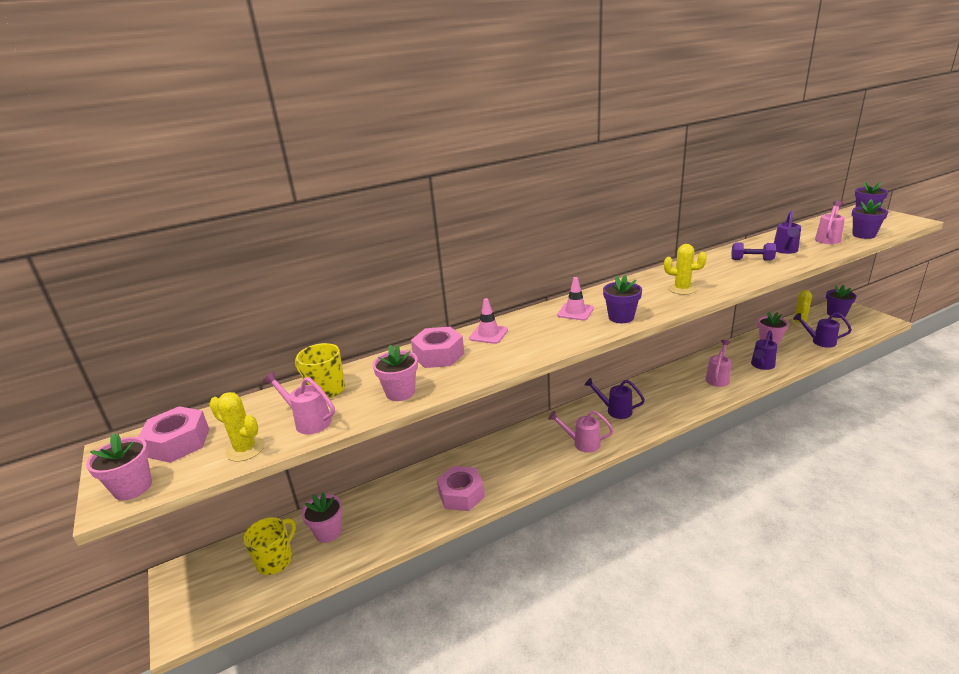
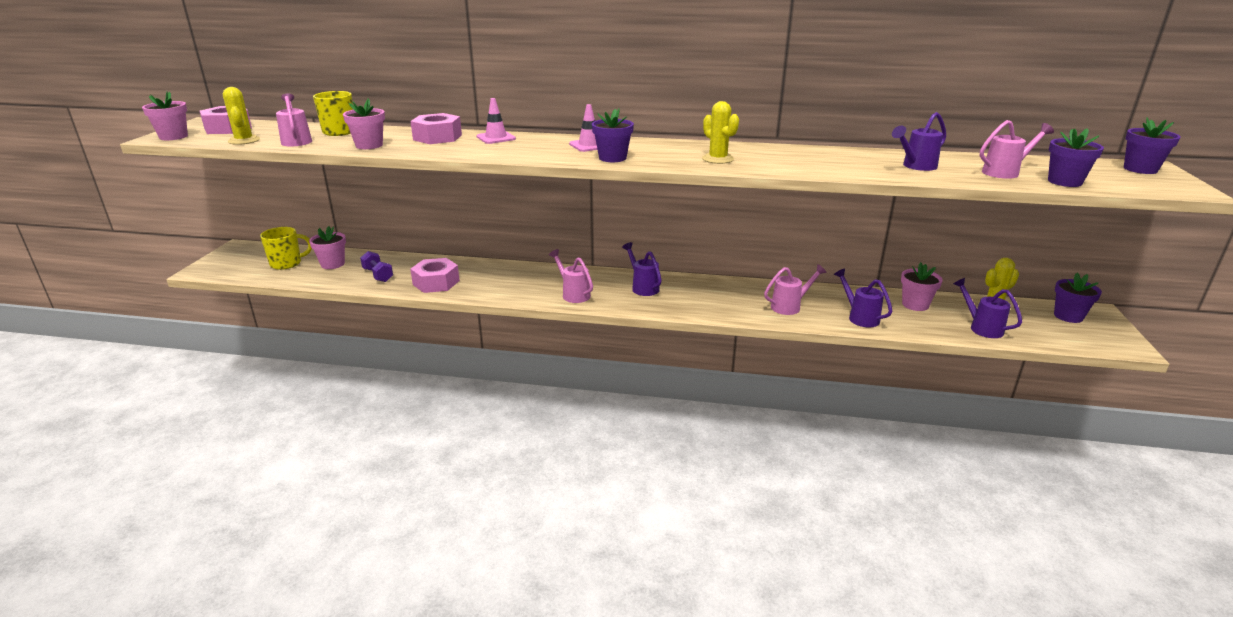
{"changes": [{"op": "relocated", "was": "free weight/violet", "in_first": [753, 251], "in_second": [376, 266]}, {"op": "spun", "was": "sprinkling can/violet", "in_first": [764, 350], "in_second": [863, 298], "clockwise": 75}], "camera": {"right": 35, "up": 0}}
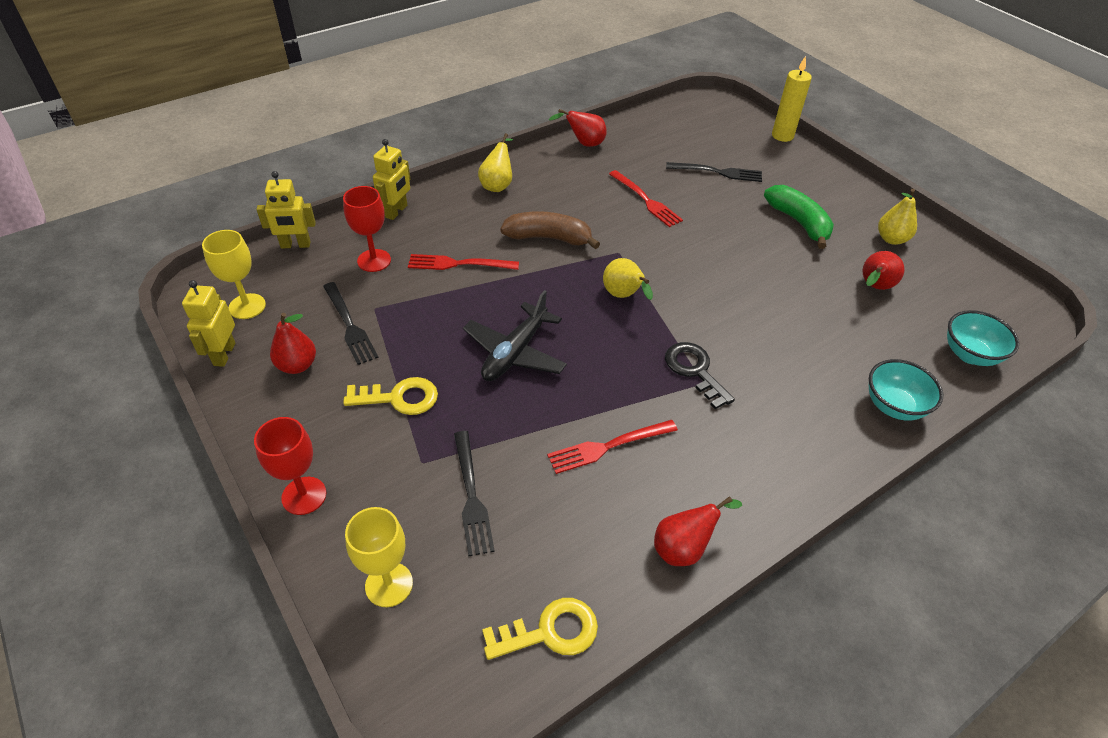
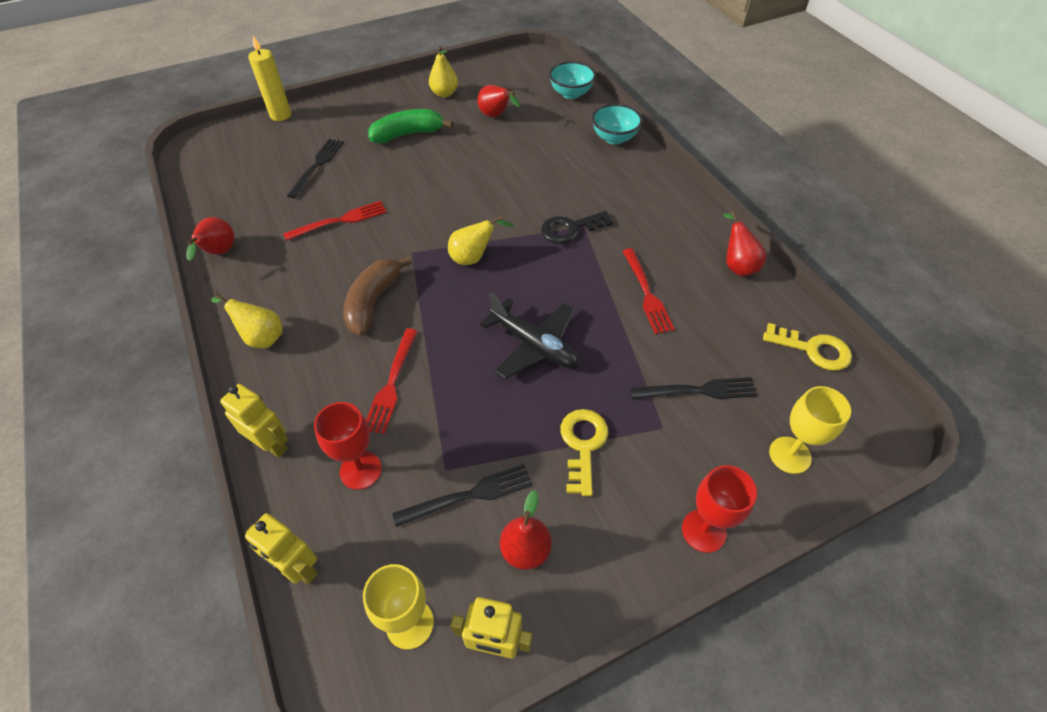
{"changes": [{"op": "spun", "was": "robot figure/bright yellow", "in_first": [286, 210], "in_second": [281, 549], "clockwise": 120}, {"op": "spun", "was": "key/bright yellow", "in_first": [540, 629], "in_second": [807, 347], "clockwise": 120}], "camera": {"right": -80, "up": 5}}
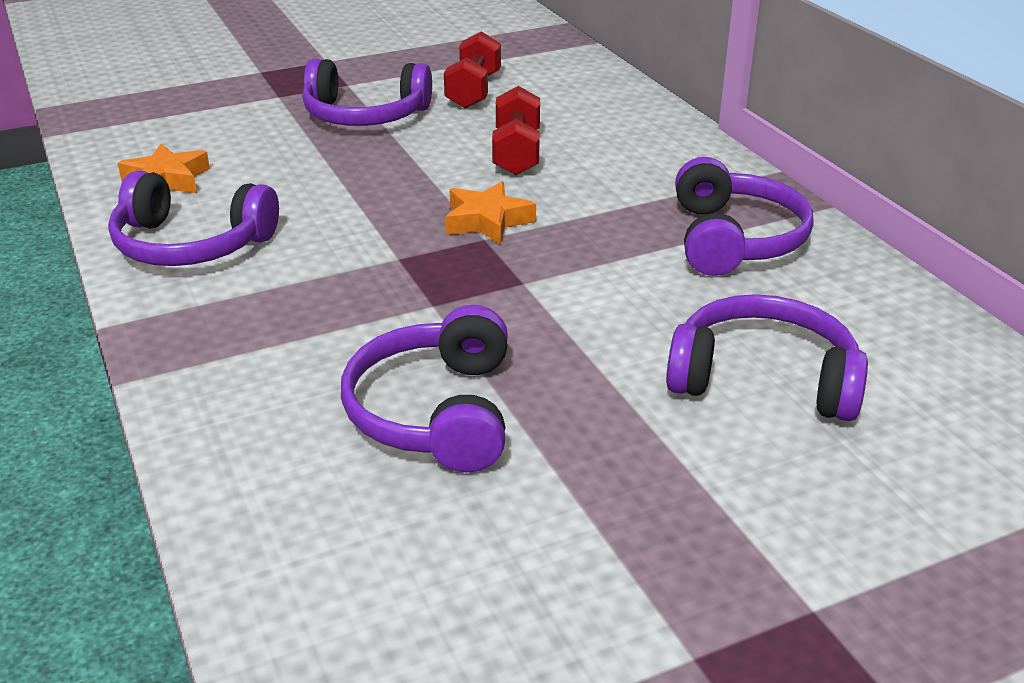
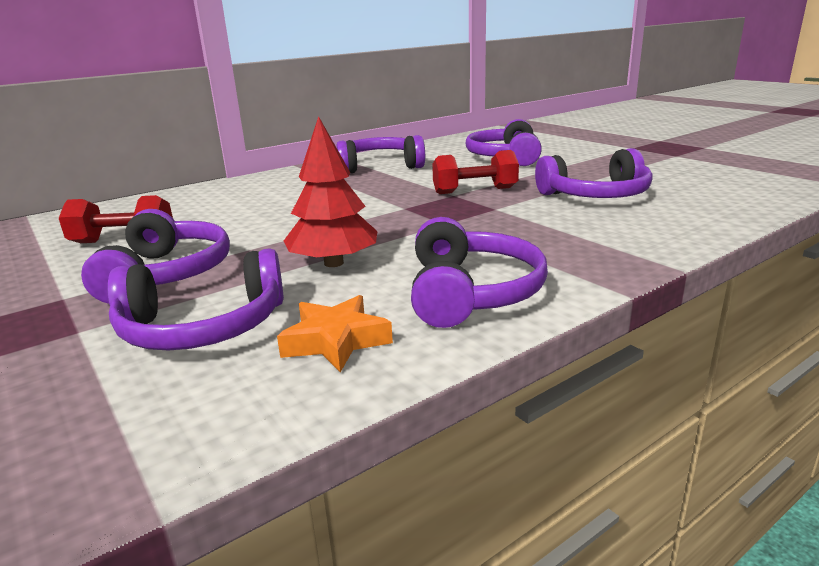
{"changes": [{"op": "missing", "was": "five-pointed star/orange-coloured", "in_first": [490, 213]}, {"op": "relocated", "was": "free weight/red", "in_first": [516, 130], "in_second": [475, 172]}, {"op": "appeared", "now": "headset/violet", "in_second": [195, 299]}, {"op": "appeared", "now": "fir tree/red", "in_second": [330, 191]}], "camera": {"right": -100, "up": -10}}
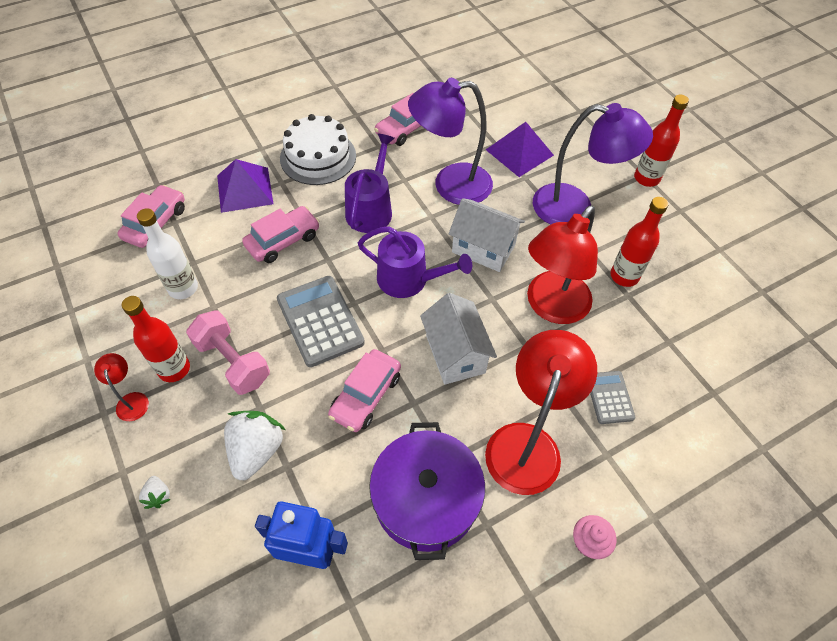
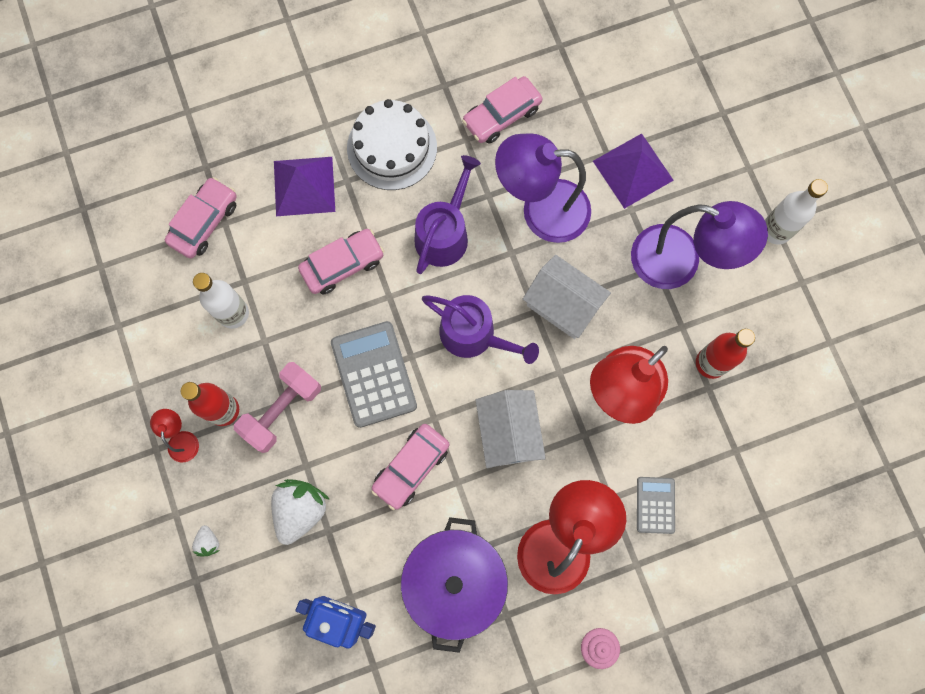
{"changes": [{"op": "spun", "was": "free weight/rosy", "in_first": [228, 352], "in_second": [277, 407], "clockwise": 75}, {"op": "colour", "was": "drink bottle/red", "now": "drink bottle/white", "in_first": [661, 141], "in_second": [796, 211]}], "camera": {"right": 10, "up": 20}}
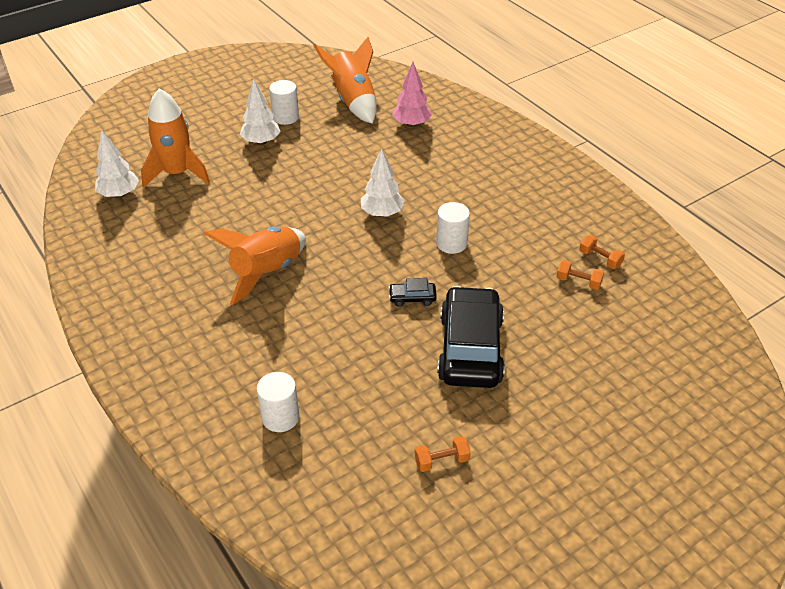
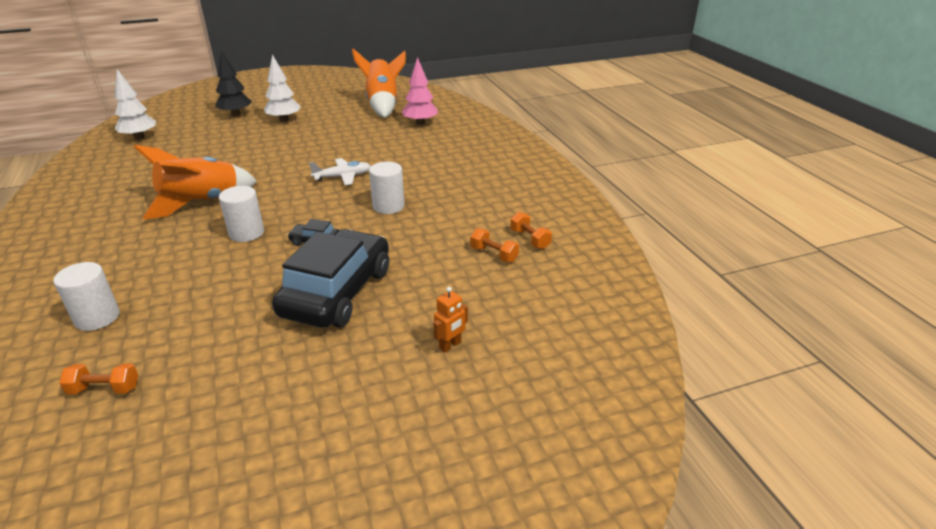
{"changes": [{"op": "missing", "was": "rocket/orange-coloured", "in_first": [175, 138]}, {"op": "relocated", "was": "cylinder shape/white", "in_first": [284, 102], "in_second": [241, 214]}, {"op": "exchanged", "was": "fir tree/white", "now": "aeroplane/white", "in_first": [383, 182], "in_second": [340, 171]}, {"op": "relocated", "was": "free weight/orange-coloured", "in_first": [443, 454], "in_second": [98, 378]}, {"op": "appeared", "now": "fir tree/black", "in_second": [234, 83]}, {"op": "appeared", "now": "robot figure/orange-coloured", "in_second": [450, 320]}], "camera": {"right": 15, "up": -10}}
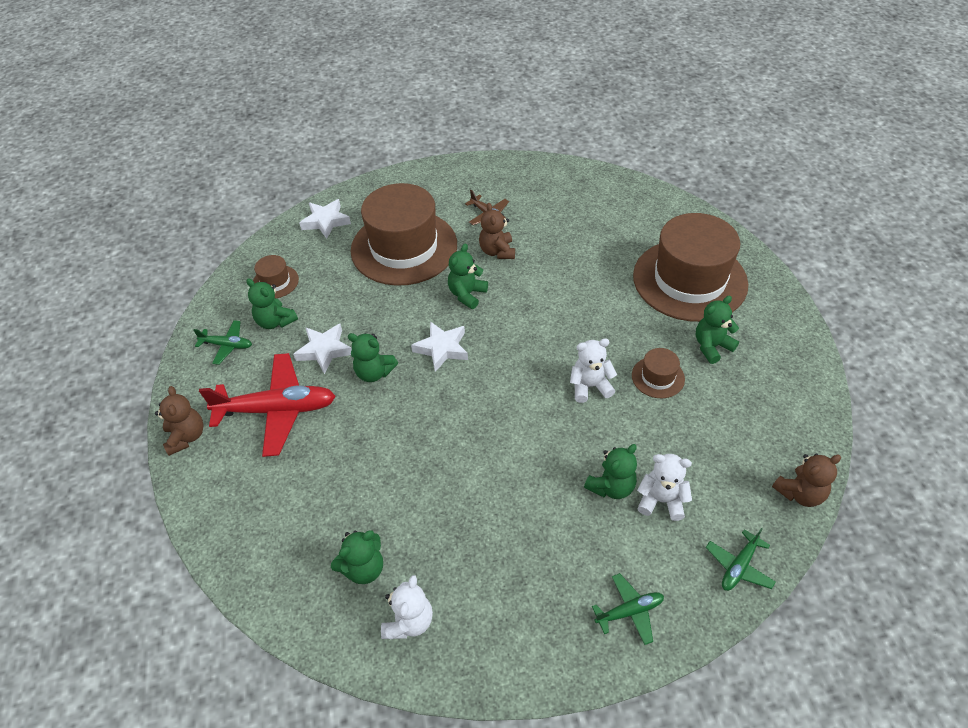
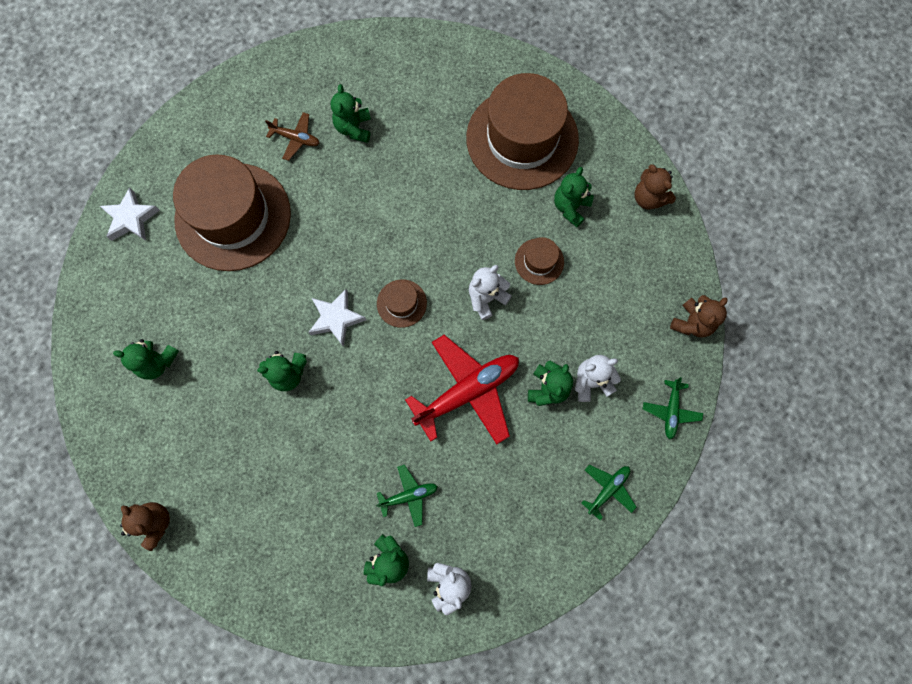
{"changes": [{"op": "relocated", "was": "aeroplane/green", "in_first": [222, 342], "in_second": [407, 496]}, {"op": "relocated", "was": "aeroplane/red", "in_first": [267, 405], "in_second": [462, 389]}, {"op": "relocated", "was": "top hat/brown", "in_first": [276, 276], "in_second": [402, 303]}, {"op": "missing", "was": "five-pointed star/white", "in_first": [322, 349]}, {"op": "relocated", "was": "teddy bear/green", "in_first": [468, 276], "in_second": [350, 113]}, {"op": "relocated", "was": "teddy bear/brown", "in_first": [497, 231], "in_second": [655, 187]}], "camera": {"right": -30, "up": 25}}
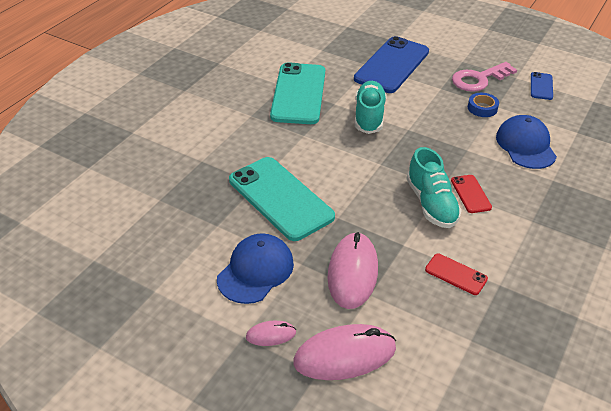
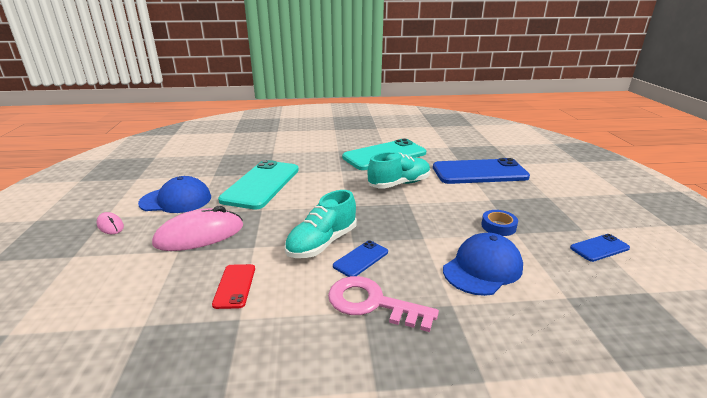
{"changes": [{"op": "missing", "was": "computer mouse/rosy", "in_first": [344, 352]}, {"op": "colour", "was": "smartphone/red", "now": "smartphone/blue", "in_first": [471, 194], "in_second": [360, 258]}, {"op": "relocated", "was": "key/rosy", "in_first": [484, 77], "in_second": [383, 304]}], "camera": {"right": 55, "up": -15}}
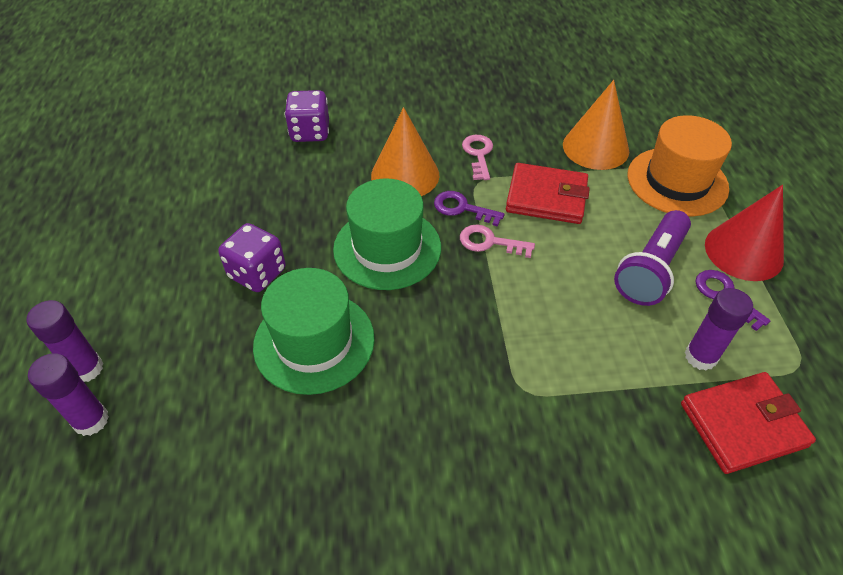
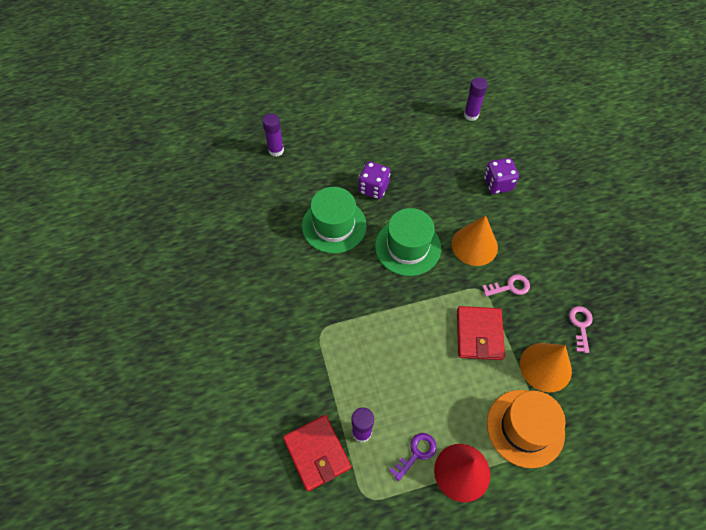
{"changes": [{"op": "relocated", "was": "glue/violet", "in_first": [64, 341], "in_second": [476, 99]}, {"op": "missing", "was": "key/violet", "in_first": [469, 209]}, {"op": "relocated", "was": "key/rosy", "in_first": [497, 241], "in_second": [581, 329]}, {"op": "missing", "was": "pocket torch/violet", "in_first": [652, 258]}], "camera": {"right": 80, "up": 10}}
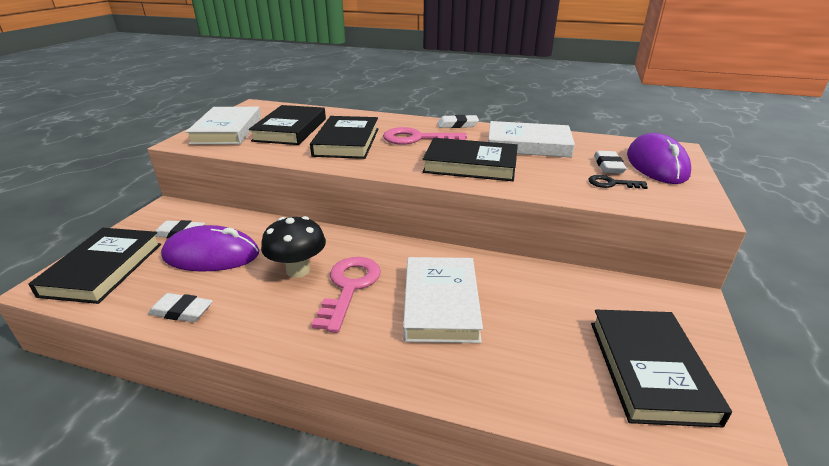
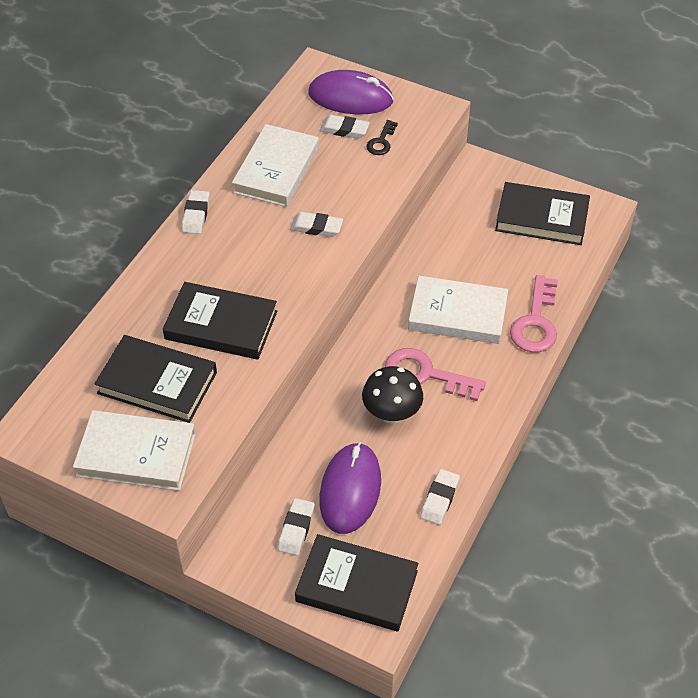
{"changes": [{"op": "relocated", "was": "key/rosy", "in_first": [425, 136], "in_second": [534, 313]}, {"op": "exchanged", "was": "hardback/black", "now": "gum eraser/white", "in_first": [470, 159], "in_second": [316, 224]}], "camera": {"right": -80, "up": 20}}
